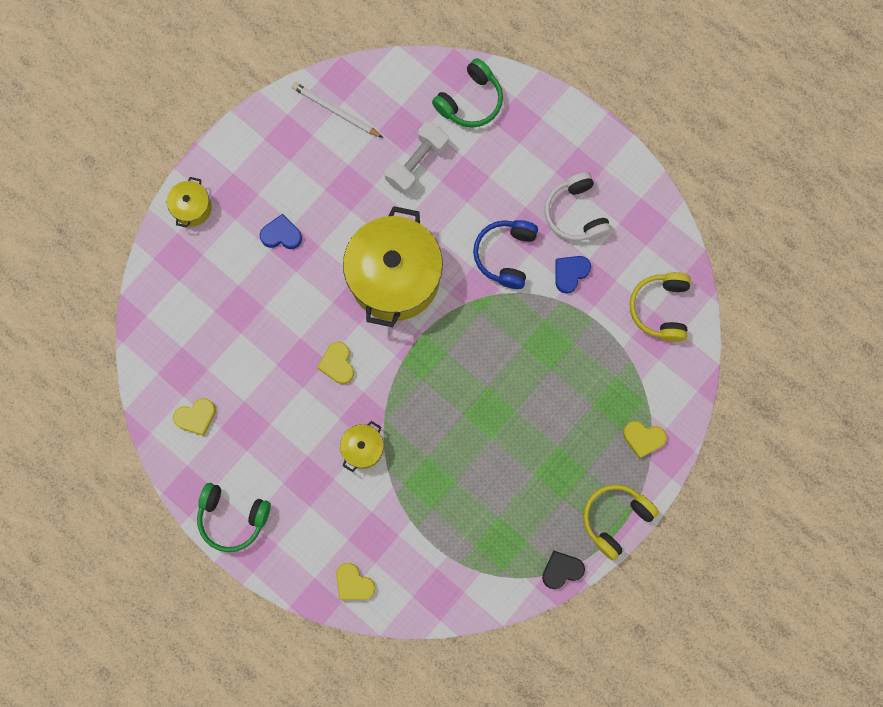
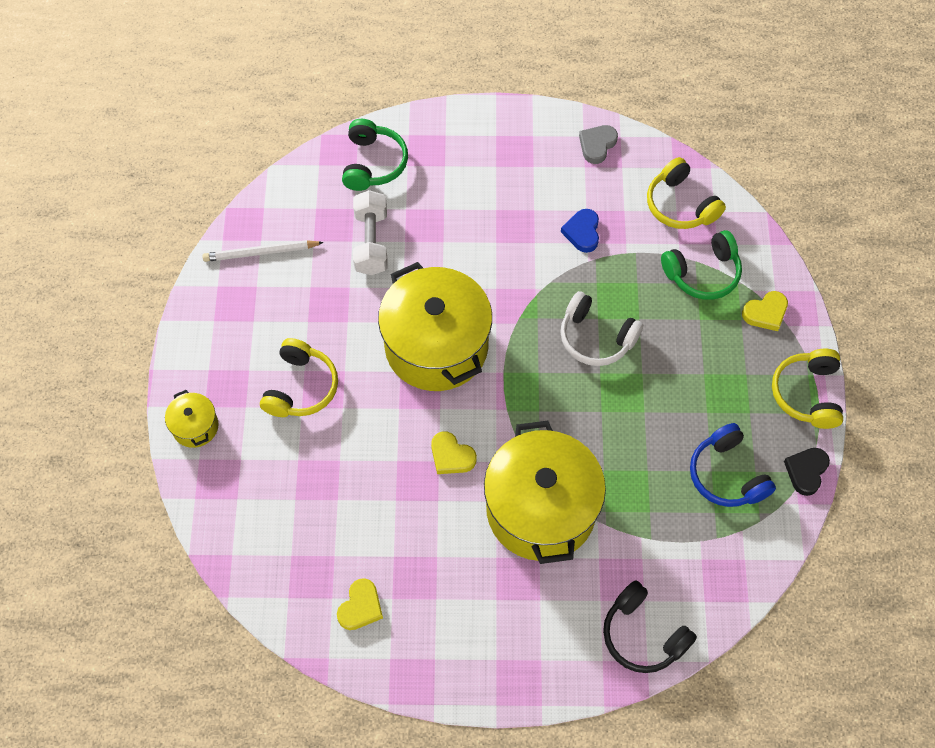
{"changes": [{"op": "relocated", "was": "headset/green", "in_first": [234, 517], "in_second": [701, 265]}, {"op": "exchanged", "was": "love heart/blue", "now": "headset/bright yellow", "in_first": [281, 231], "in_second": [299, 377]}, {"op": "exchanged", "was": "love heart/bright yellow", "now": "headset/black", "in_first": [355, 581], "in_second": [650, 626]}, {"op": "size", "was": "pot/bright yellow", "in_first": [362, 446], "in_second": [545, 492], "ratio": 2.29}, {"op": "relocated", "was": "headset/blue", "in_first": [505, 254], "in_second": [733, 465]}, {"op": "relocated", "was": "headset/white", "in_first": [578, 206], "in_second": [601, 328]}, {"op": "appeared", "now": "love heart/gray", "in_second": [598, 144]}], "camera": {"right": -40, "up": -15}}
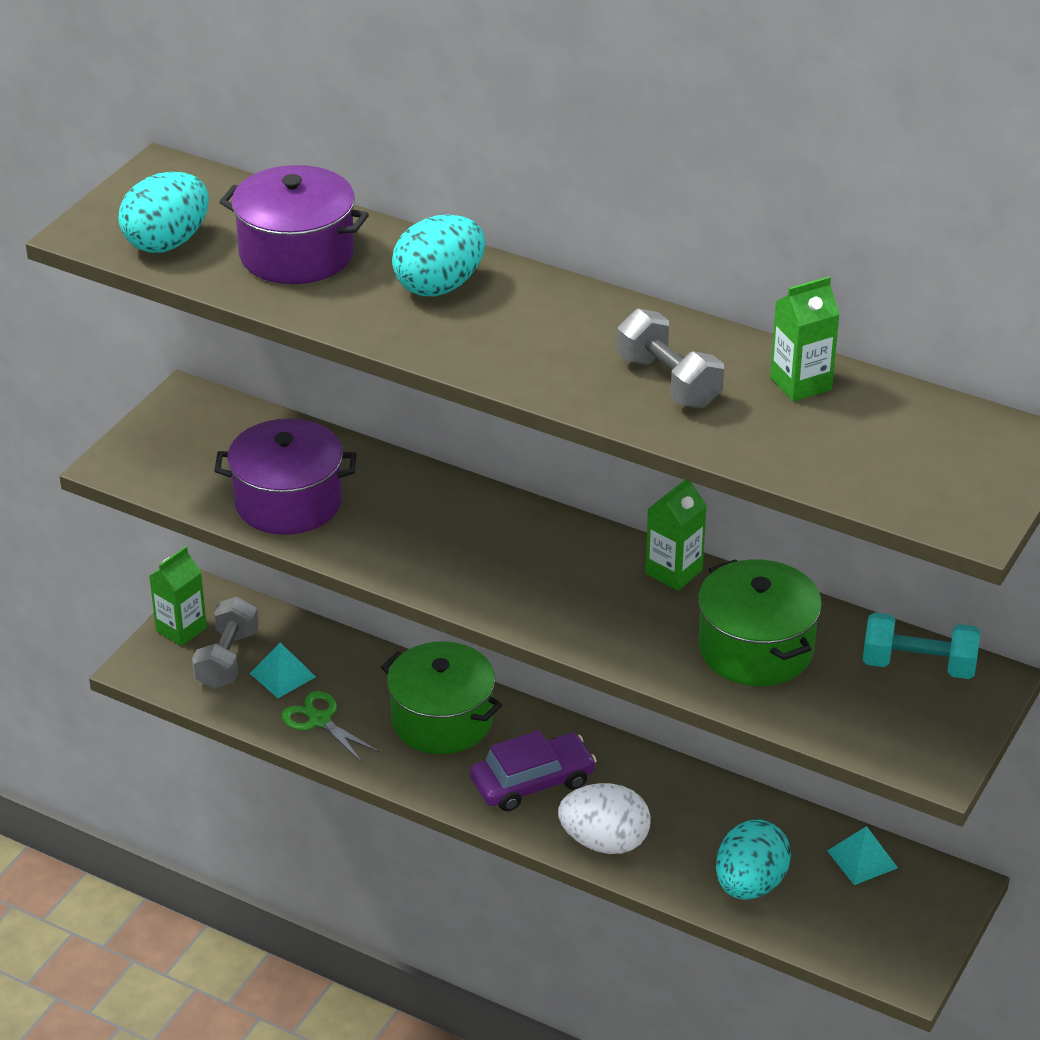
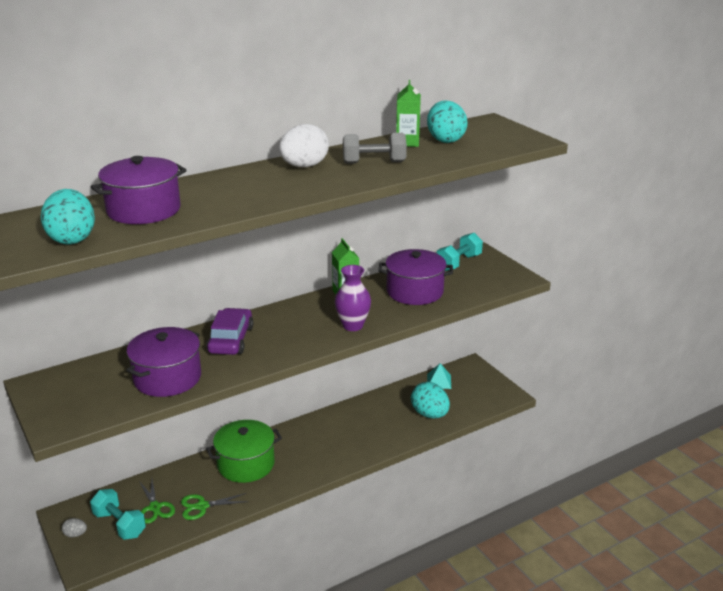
{"changes": [{"op": "exchanged", "was": "milk carton/green", "now": "egg shape/gray", "in_first": [178, 596], "in_second": [74, 527]}, {"op": "colour", "was": "free weight/gray", "now": "free weight/turquoise", "in_first": [225, 642], "in_second": [118, 514]}, {"op": "exchanged", "was": "pyramid/turquoise", "now": "scissors/green", "in_first": [283, 670], "in_second": [157, 501]}, {"op": "relocated", "was": "egg shape/turquoise", "in_first": [438, 255], "in_second": [447, 121]}, {"op": "relocated", "was": "toy car/violet", "in_first": [533, 771], "in_second": [230, 331]}, {"op": "relocated", "was": "egg shape/white", "in_first": [604, 818], "in_second": [304, 145]}, {"op": "colour", "was": "pot/green", "now": "pot/violet", "in_first": [760, 622], "in_second": [415, 277]}, {"op": "appeared", "now": "flower vase/violet", "in_second": [353, 298]}], "camera": {"right": -60, "up": -10}}
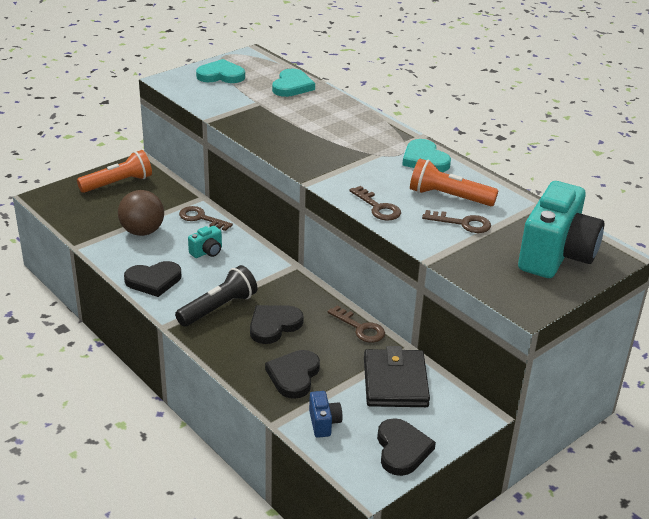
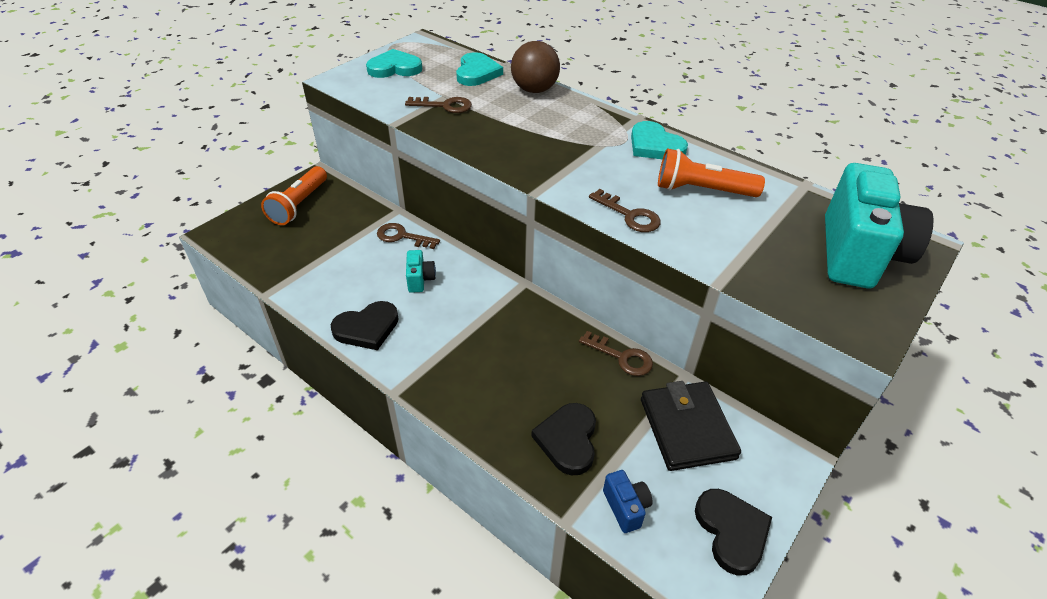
{"changes": [{"op": "spun", "was": "pocket torch/orange-coloured", "in_first": [114, 171], "in_second": [294, 195], "clockwise": 150}, {"op": "relocated", "was": "play ball/brown", "in_first": [141, 213], "in_second": [535, 67]}, {"op": "missing", "was": "pocket torch/black", "in_first": [216, 296]}, {"op": "spun", "was": "photo camera/turquoise", "in_first": [205, 242], "in_second": [421, 271], "clockwise": -45}, {"op": "missing", "was": "love heart/black", "in_first": [277, 324]}, {"op": "relocated", "was": "key/brown", "in_first": [456, 221], "in_second": [438, 105]}], "camera": {"right": -10, "up": 10}}
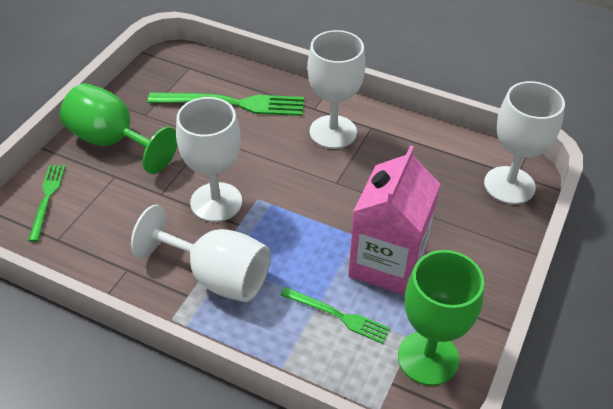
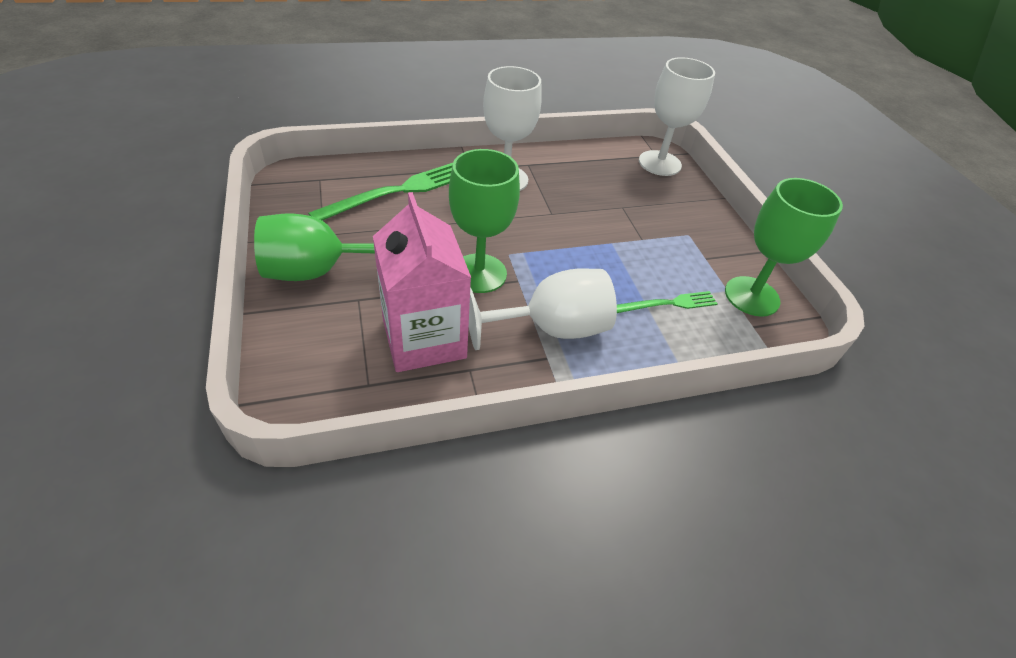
{"changes": [{"op": "missing", "was": "dinner fork/green", "in_first": [47, 203]}, {"op": "colour", "was": "chalice/white", "now": "chalice/green", "in_first": [209, 159], "in_second": [484, 221]}, {"op": "relocated", "was": "milk carton/rosy", "in_first": [394, 220], "in_second": [422, 282]}], "camera": {"right": -45, "up": 0}}
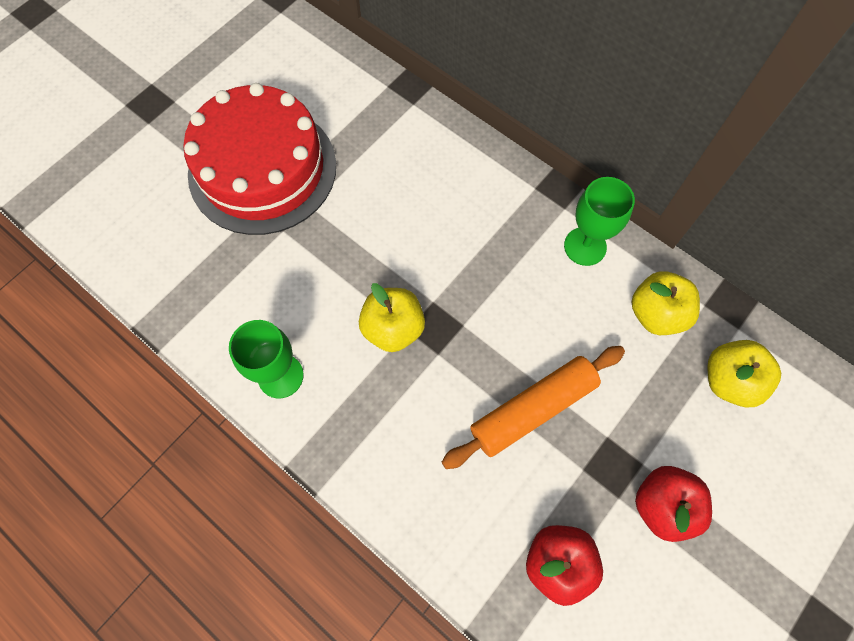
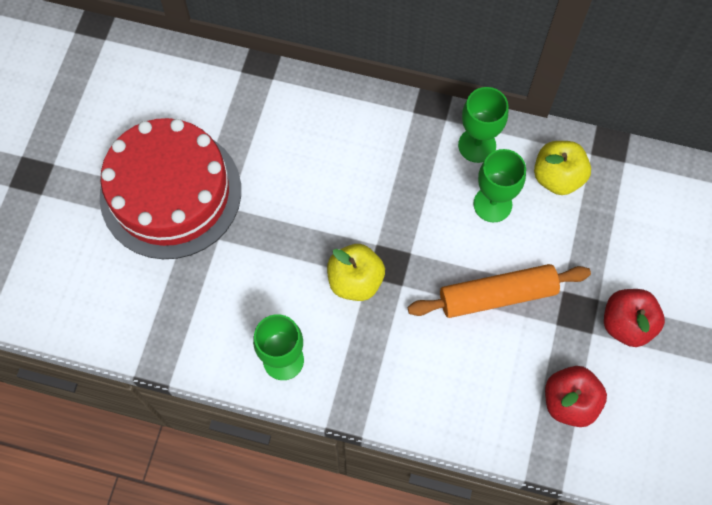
{"changes": [{"op": "spun", "was": "pastry roller/orange-coloured", "in_first": [533, 407], "in_second": [499, 291], "clockwise": 45}, {"op": "missing", "was": "apple/bright yellow", "in_first": [744, 373]}, {"op": "appeared", "now": "chalice/green", "in_second": [499, 185]}], "camera": {"right": -25, "up": 0}}
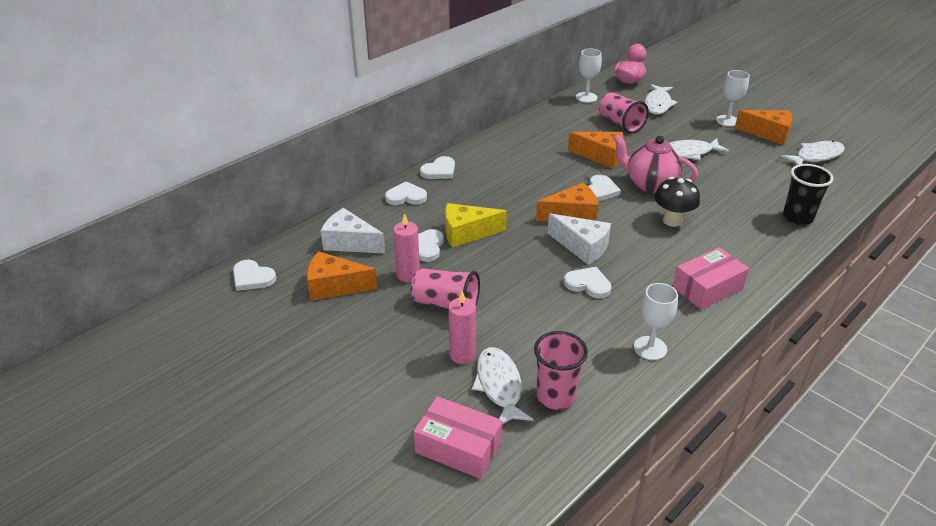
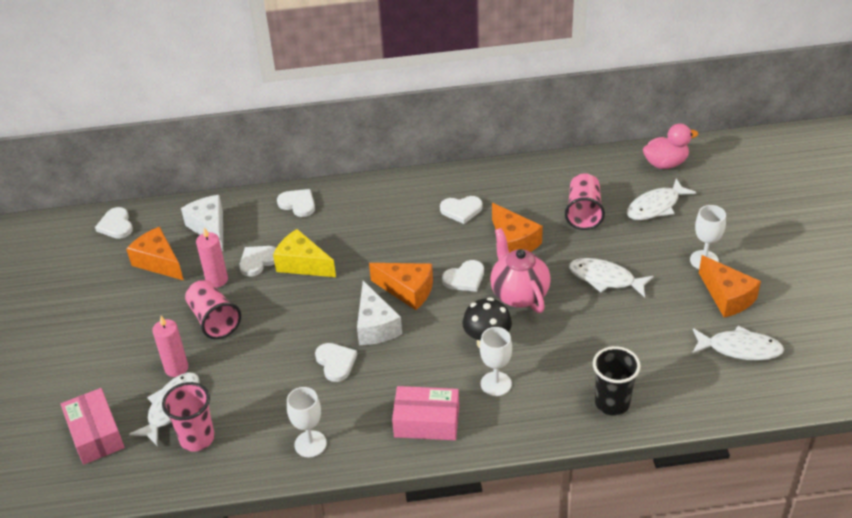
{"changes": [{"op": "relocated", "was": "love heart/white", "in_first": [437, 167], "in_second": [461, 210]}, {"op": "relocated", "was": "chalice/white", "in_first": [589, 75], "in_second": [496, 361]}], "camera": {"right": 40, "up": 5}}
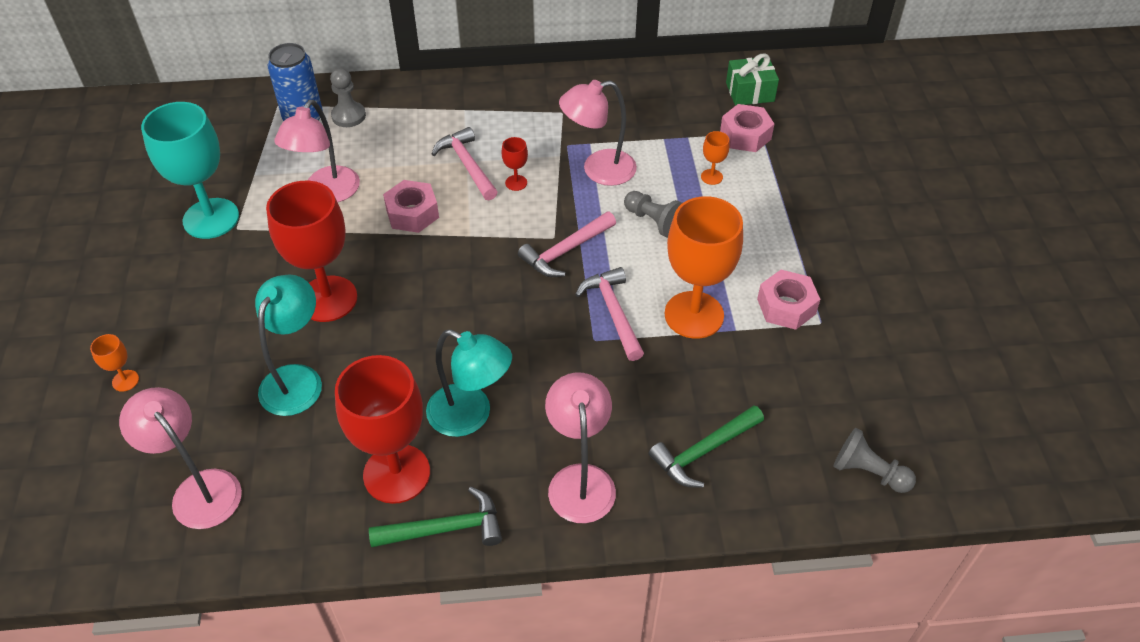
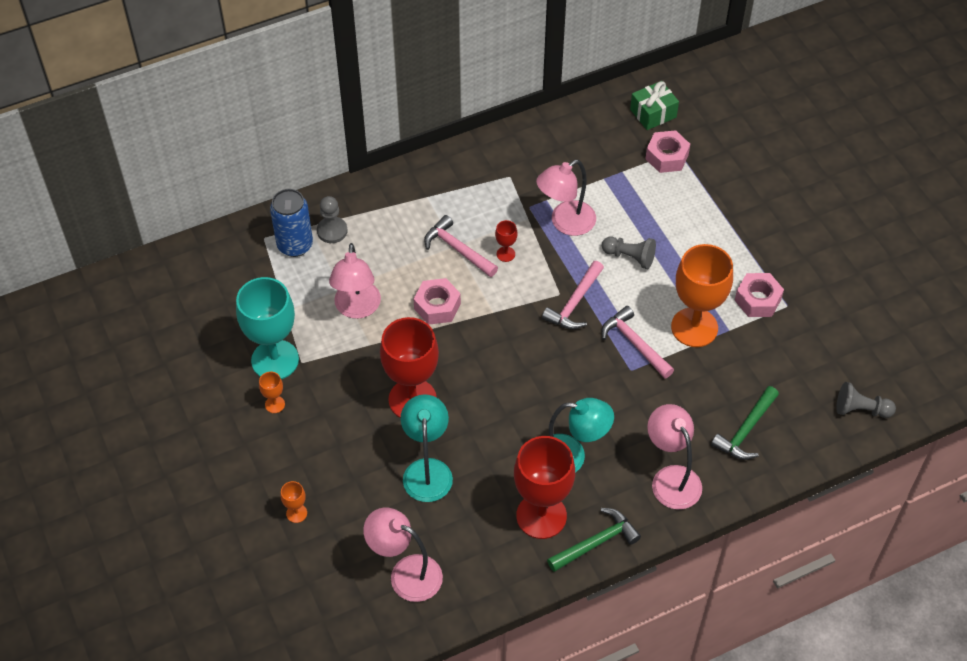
{"changes": [{"op": "relocated", "was": "chalice/orange-coloured", "in_first": [715, 158], "in_second": [272, 392]}], "camera": {"right": -20, "up": 5}}
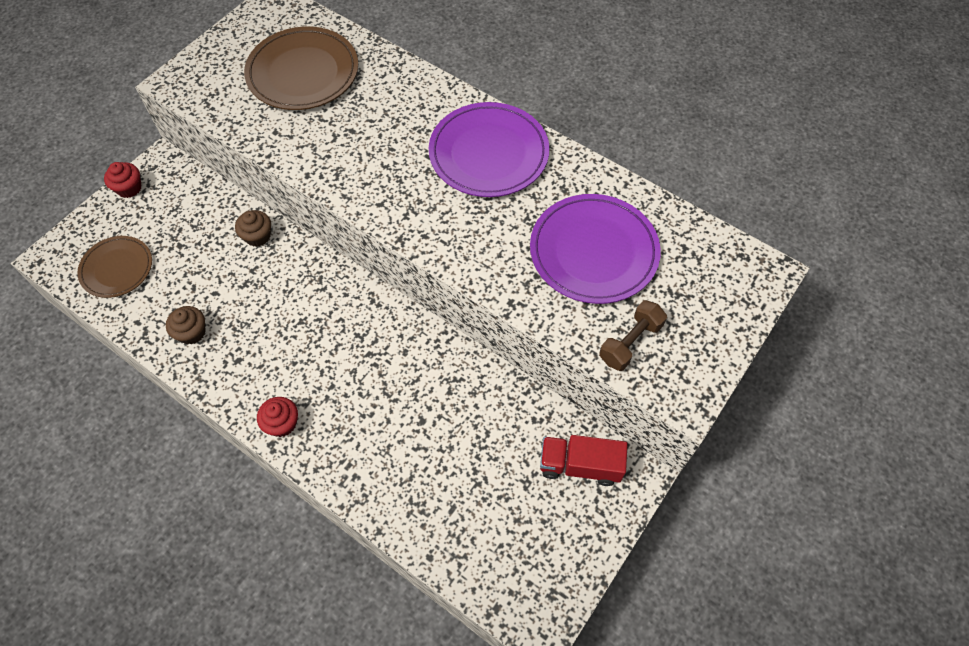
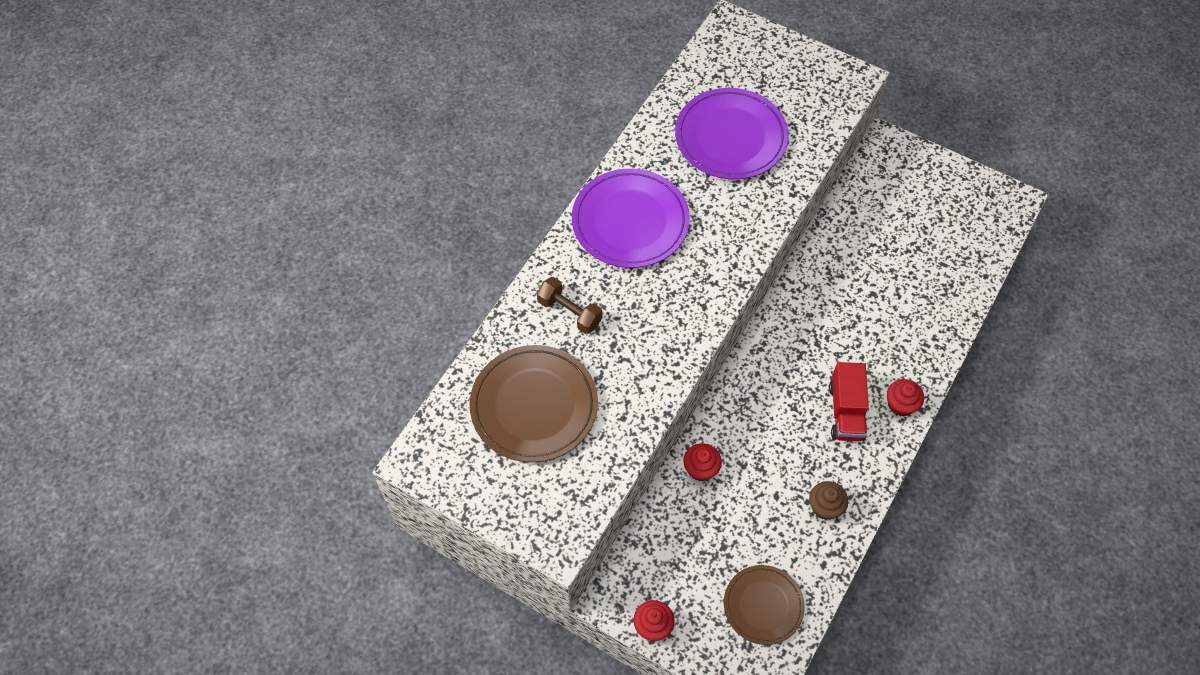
{"changes": [{"op": "colour", "was": "muffin/brown", "now": "muffin/red", "in_first": [253, 228], "in_second": [702, 462]}, {"op": "relocated", "was": "toy truck/red", "in_first": [584, 460], "in_second": [849, 401]}, {"op": "relocated", "was": "free weight/brown", "in_first": [633, 335], "in_second": [570, 305]}], "camera": {"right": -95, "up": 0}}
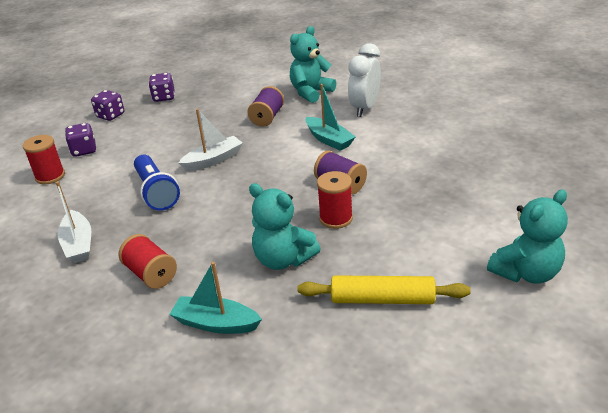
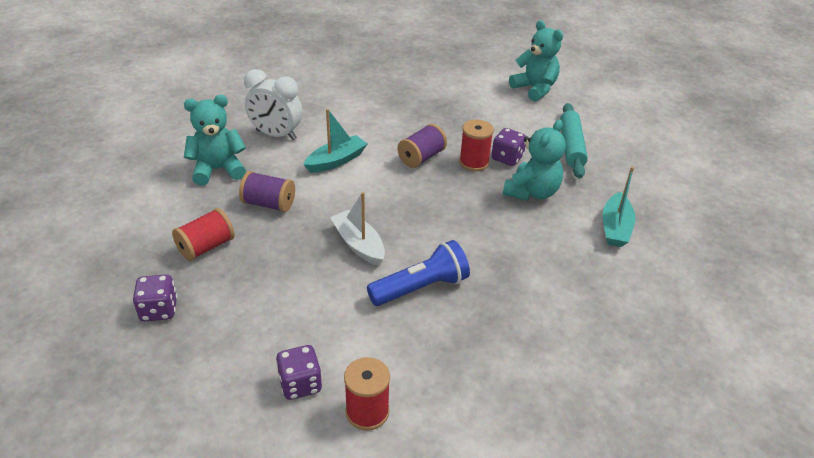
{"changes": [{"op": "missing", "was": "sailboat/white", "in_first": [73, 222]}, {"op": "relocated", "was": "dice/violet", "in_first": [107, 105], "in_second": [509, 147]}, {"op": "relocated", "was": "reel of thread/red", "in_first": [148, 261], "in_second": [203, 234]}, {"op": "spun", "was": "teddy bear/turquoise", "in_first": [313, 64], "in_second": [215, 140], "clockwise": 120}, {"op": "colour", "was": "pastry roller/bright yellow", "now": "pastry roller/turquoise", "in_first": [384, 289], "in_second": [574, 141]}], "camera": {"right": -95, "up": 5}}
